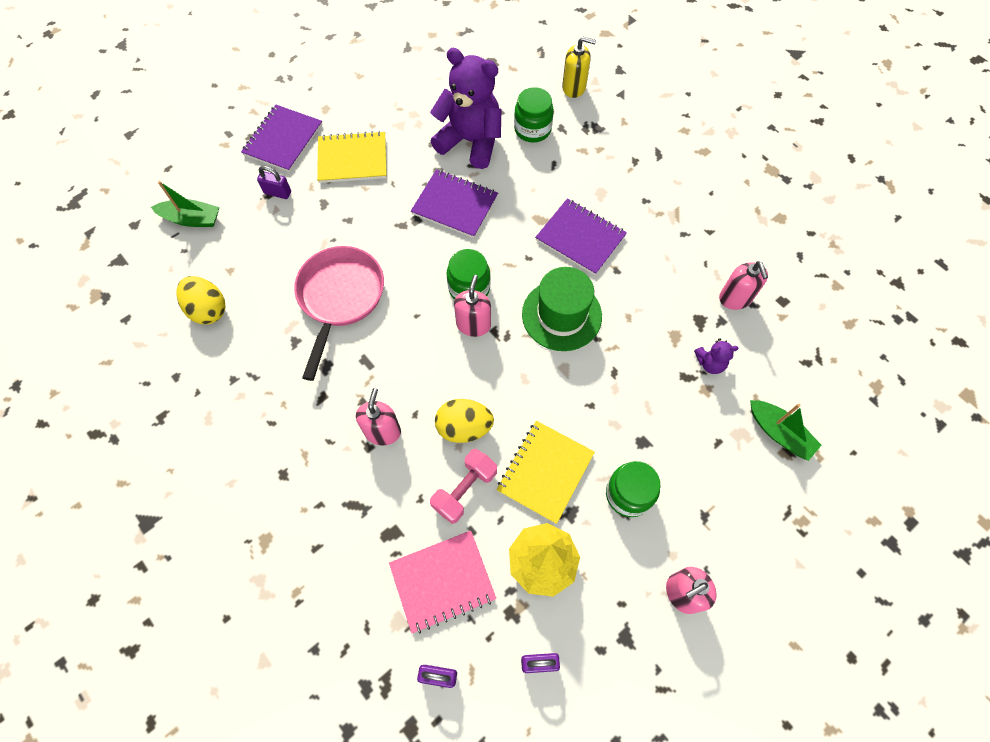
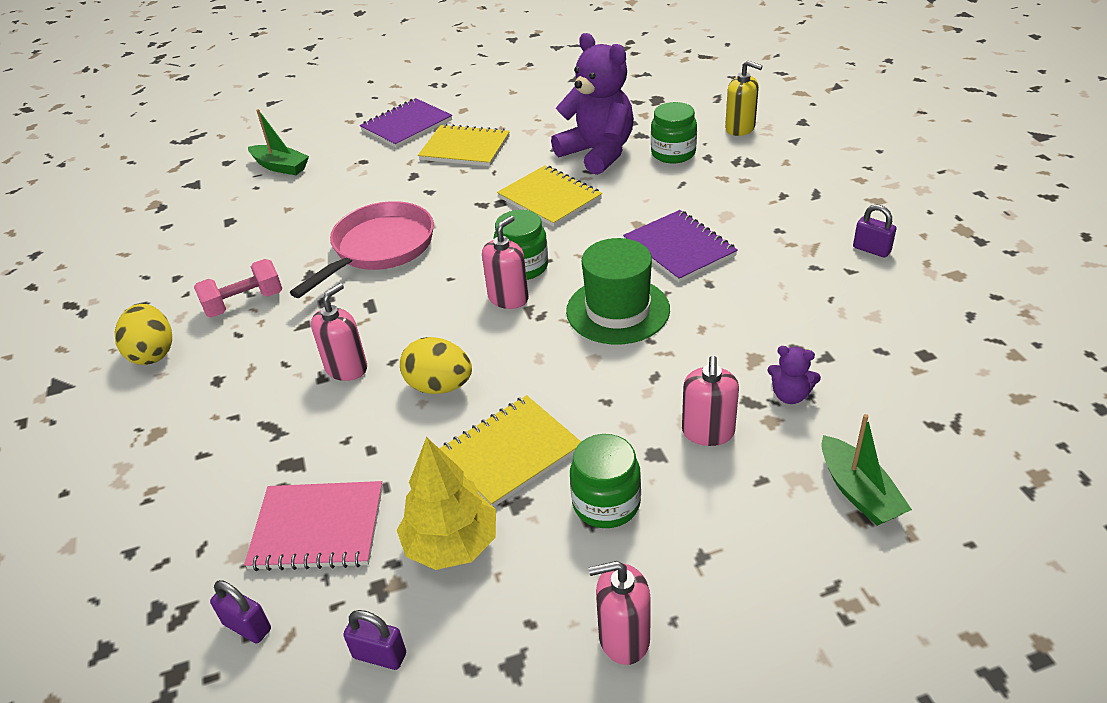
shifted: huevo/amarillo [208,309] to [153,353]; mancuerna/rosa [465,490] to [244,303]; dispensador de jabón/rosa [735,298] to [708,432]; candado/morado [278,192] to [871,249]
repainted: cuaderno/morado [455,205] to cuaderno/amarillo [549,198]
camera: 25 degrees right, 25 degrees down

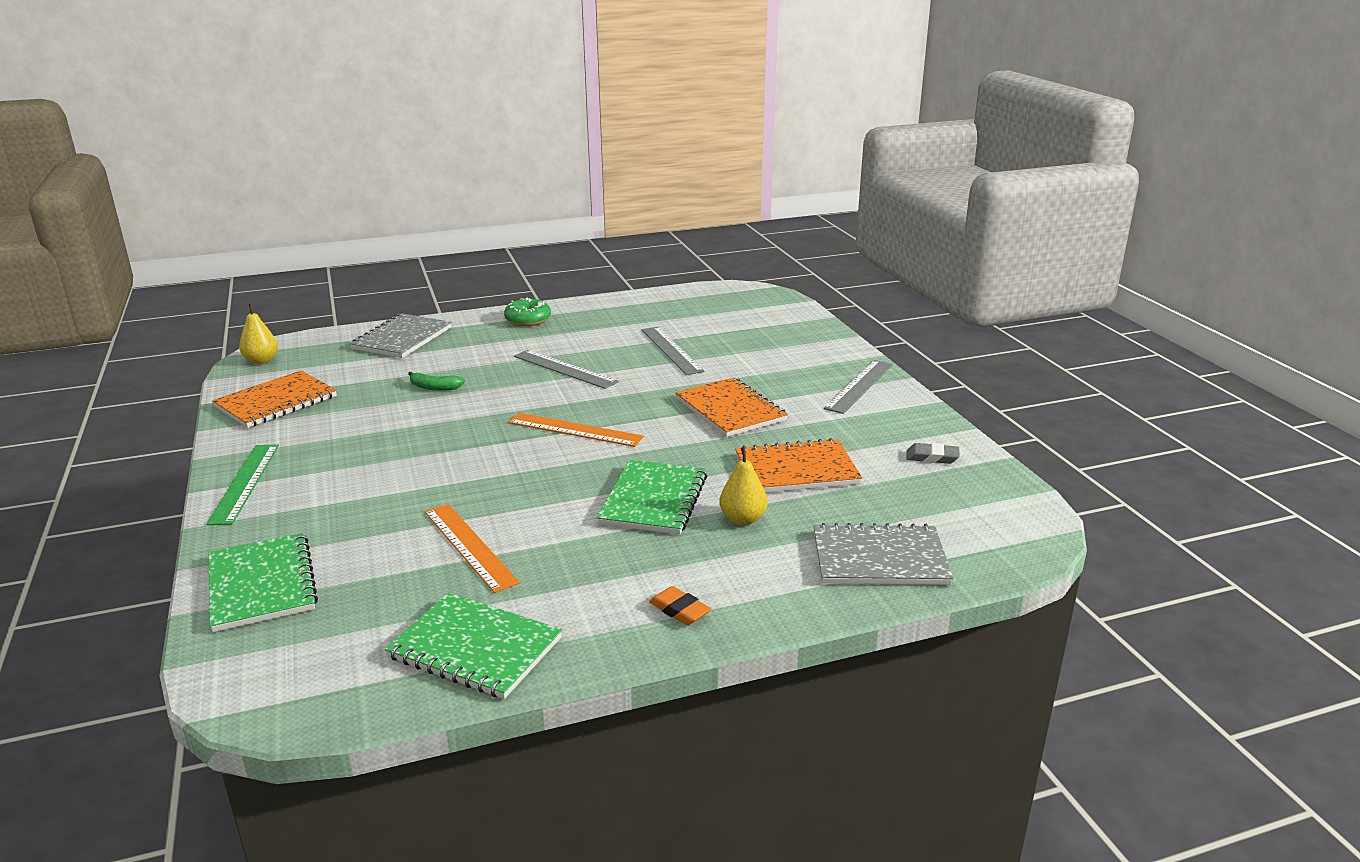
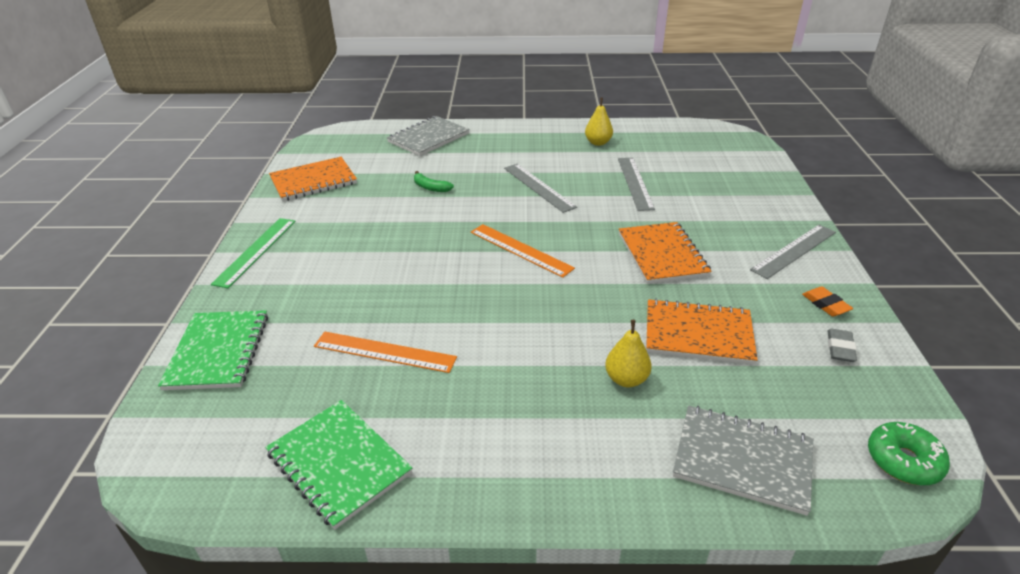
gone: cuaderno/verde [654,500]
shifted: pera/amarillo [261,360] to [598,143]; goma de borrar/naranja [679,610] to [825,304]; rosquilla/verde [528,320] to [903,461]
rotated: regla/naranja [469,546] = [384,352] 60 degrees counterclockwise; goma de borrar/gris [932,457] = [840,348] 75 degrees clockwise
camera: 20 degrees right, 10 degrees up

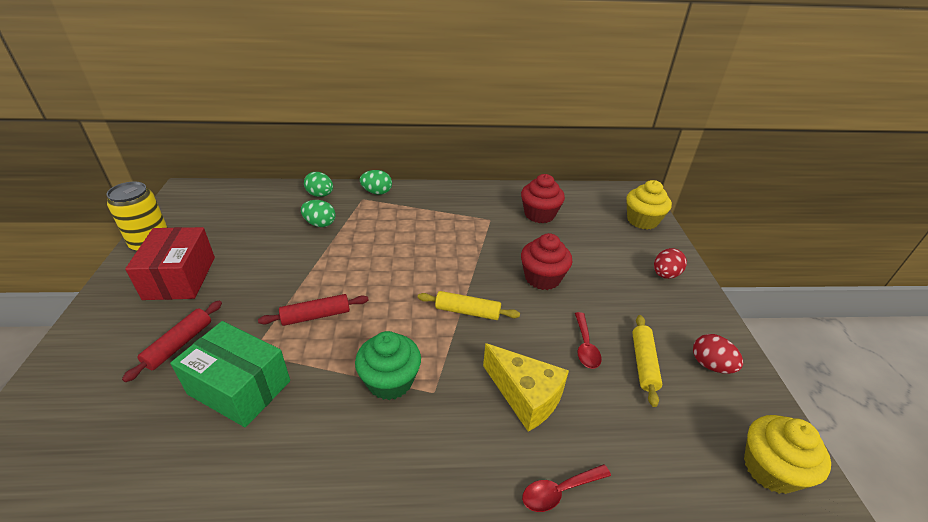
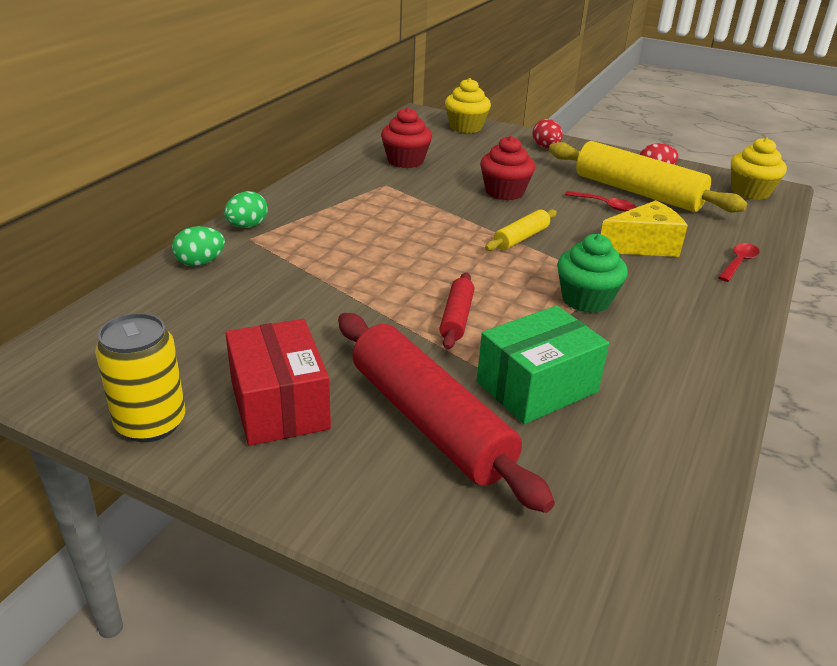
gone: huevo/verde [320,224]
rotated: caja/rojo [180,278] = [279,405] 45 degrees clockwise; cuchara/rojo [559,491] = [738,263] 150 degrees counterclockwise
scaled: rodillo/rojo [179,344] = [429,421] x2.06; rodillo/amarillo [643,363] = [637,192] x2.06
camera: 60 degrees left, 5 degrees down

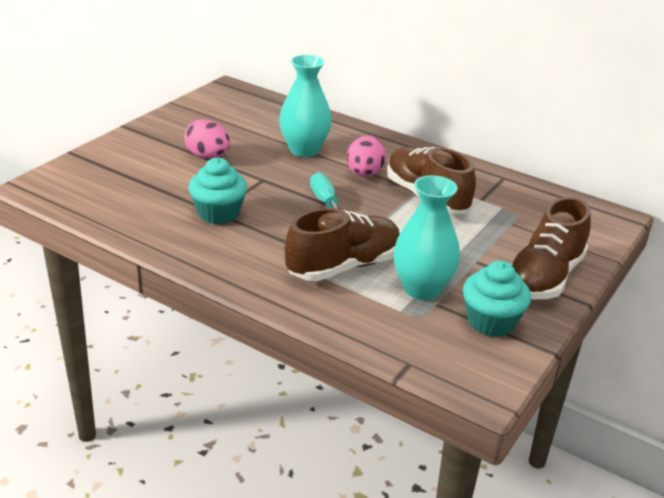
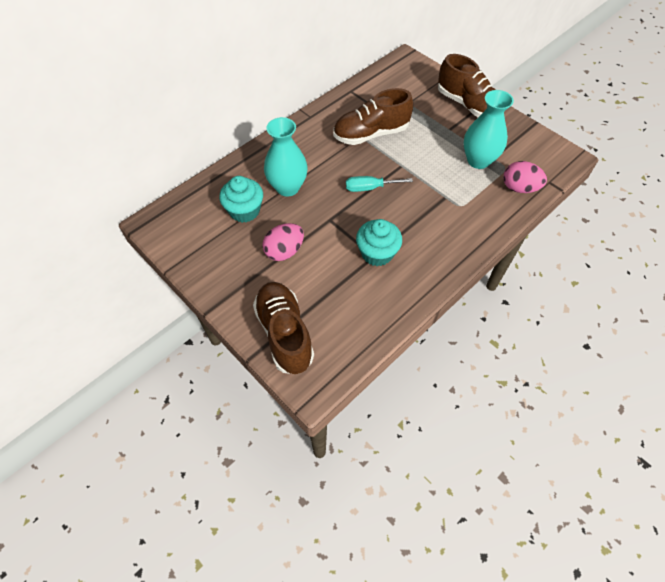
shifted: magdalena/turquesa [491,322] to [244,211]; zapato/marrón [343,266] to [284,333]; huevo/rosa [364,174] to [519,188]
camera: 75 degrees left, 25 degrees up

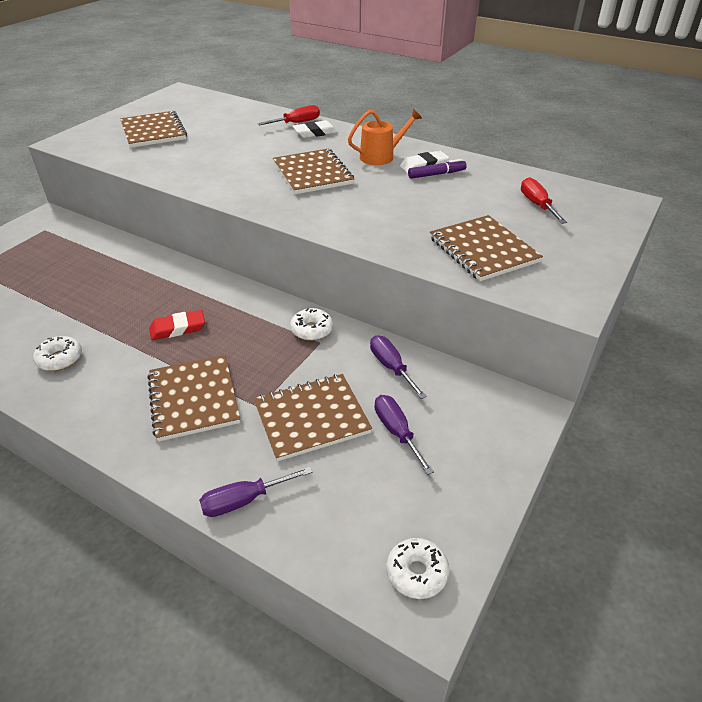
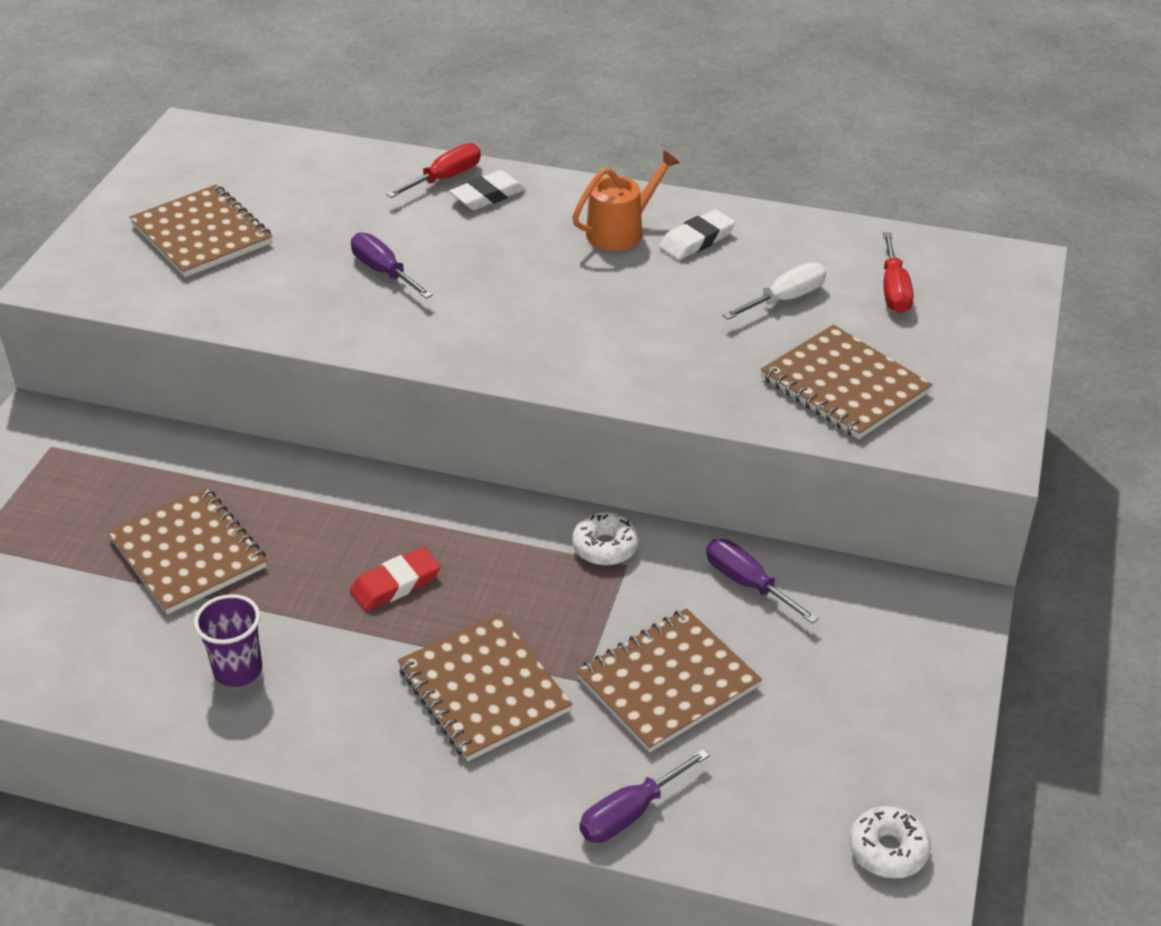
gone: rotulador/morado [436,174]
new: destornillador/blanco [785,299]
shifted: cuaderno/marrón [313,174] to [188,553]; destornillador/morado [396,432] to [384,271]
swapped: rosquilla/blanco [60,359] to vaso/morado [238,670]
rotated: destornillador/rojo [537,205] = [893,290] 150 degrees counterclockwise
camera: 15 degrees left, 0 degrees up

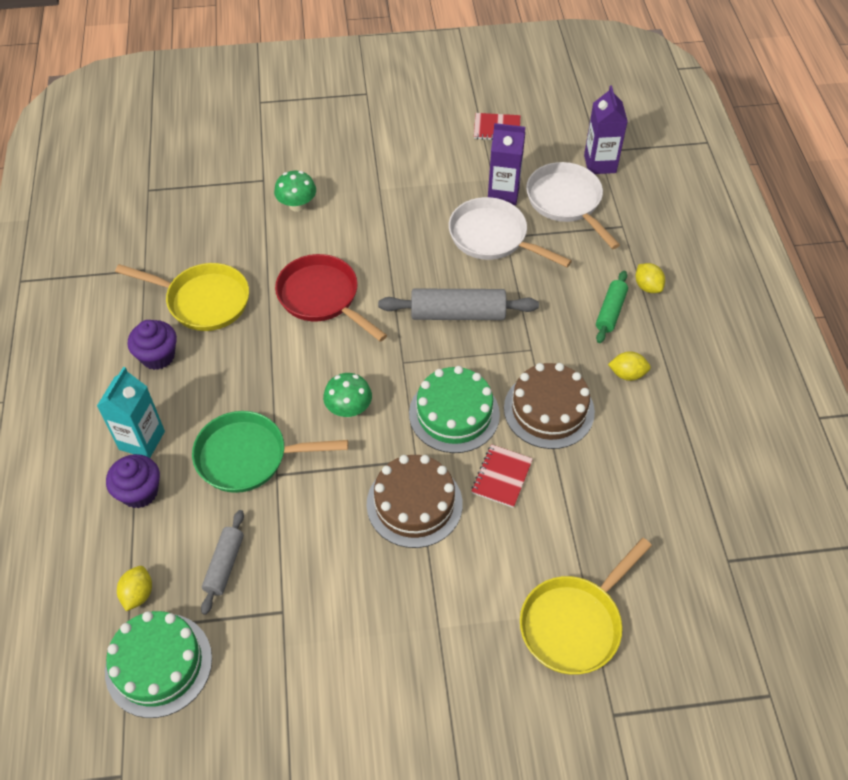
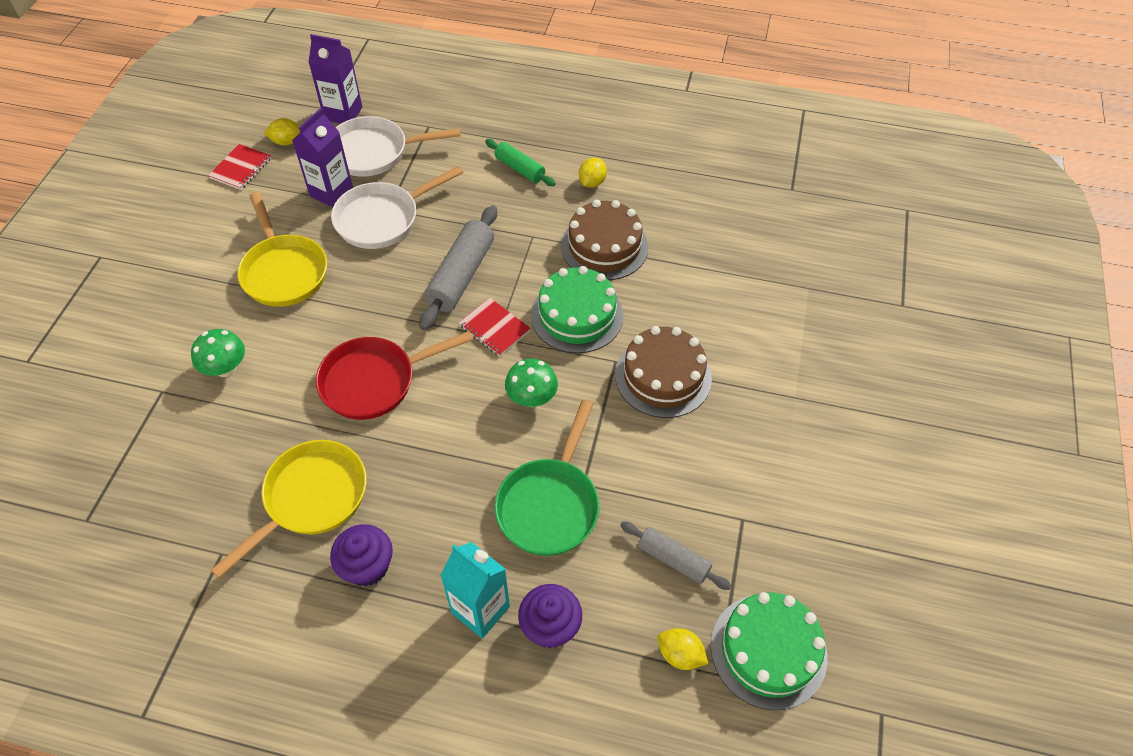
shifted: sartén/amarillo [574,623] to [284,271]; limón/amarillo [647,286] to [287,142]; cuaderno/rojo [501,477] to [494,328]
camera: 70 degrees left, 0 degrees up

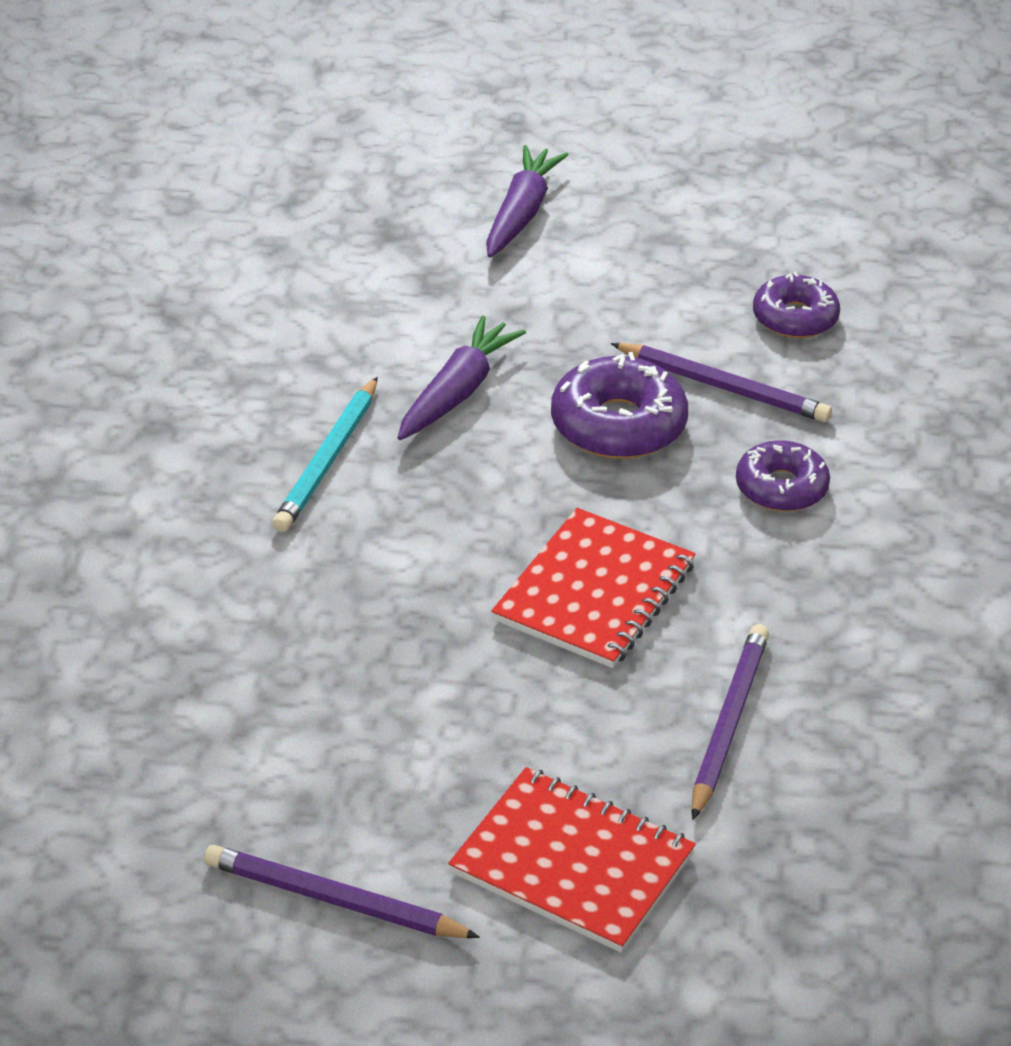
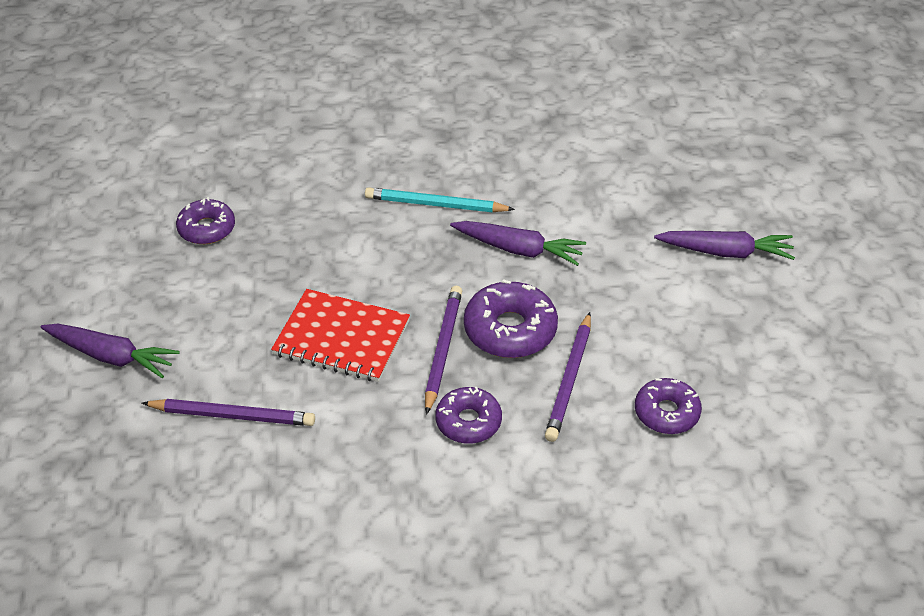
new: rosquilla/morado [206,228]
shifted: lápiz/morado [334,900] to [442,349]
swapped: cuaderno/rojo [572,864] to zanahoria/morado [111,356]
camera: 80 degrees right, 5 degrees up

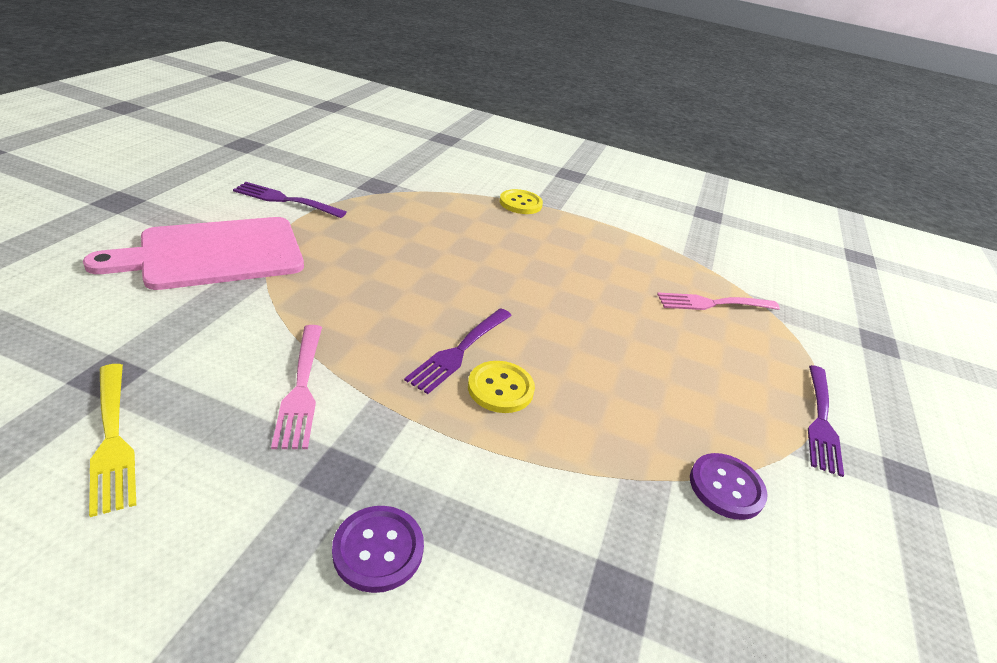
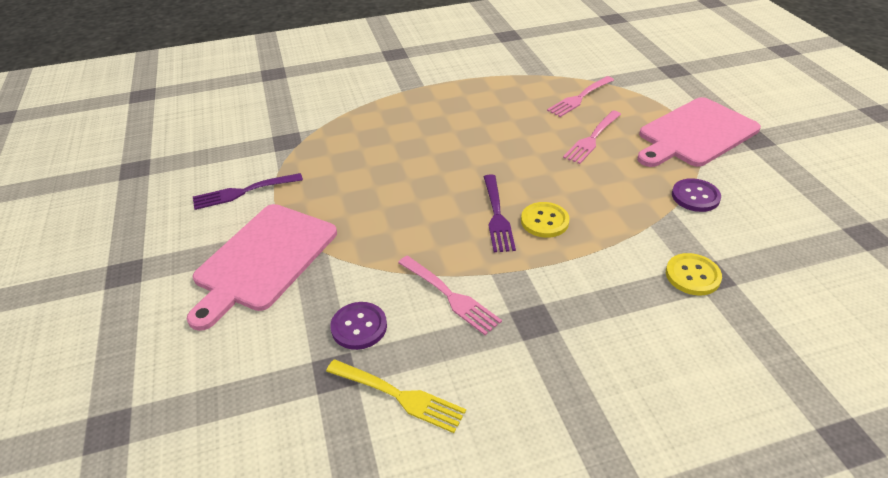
new: tenedor/rosa [592,139]
shifted: botón/morado [378,549] to [359,327]; botón/amarillo [520,203] to [692,275]
swapped: tenedor/morado [821,421] to tabla de cortar/rosa [695,134]
camera: 30 degrees left, 5 degrees up

